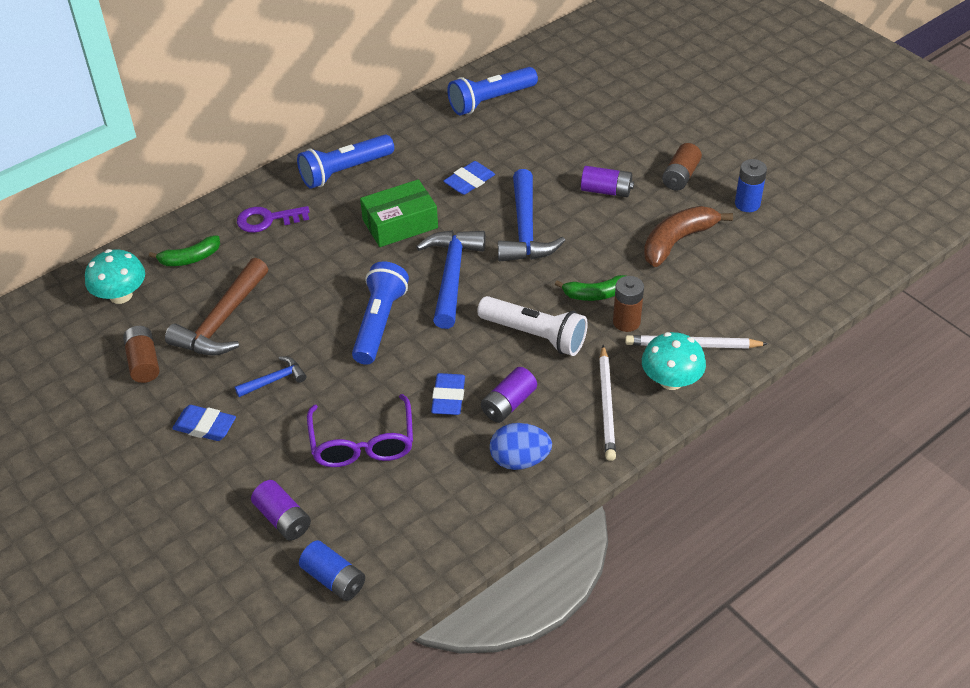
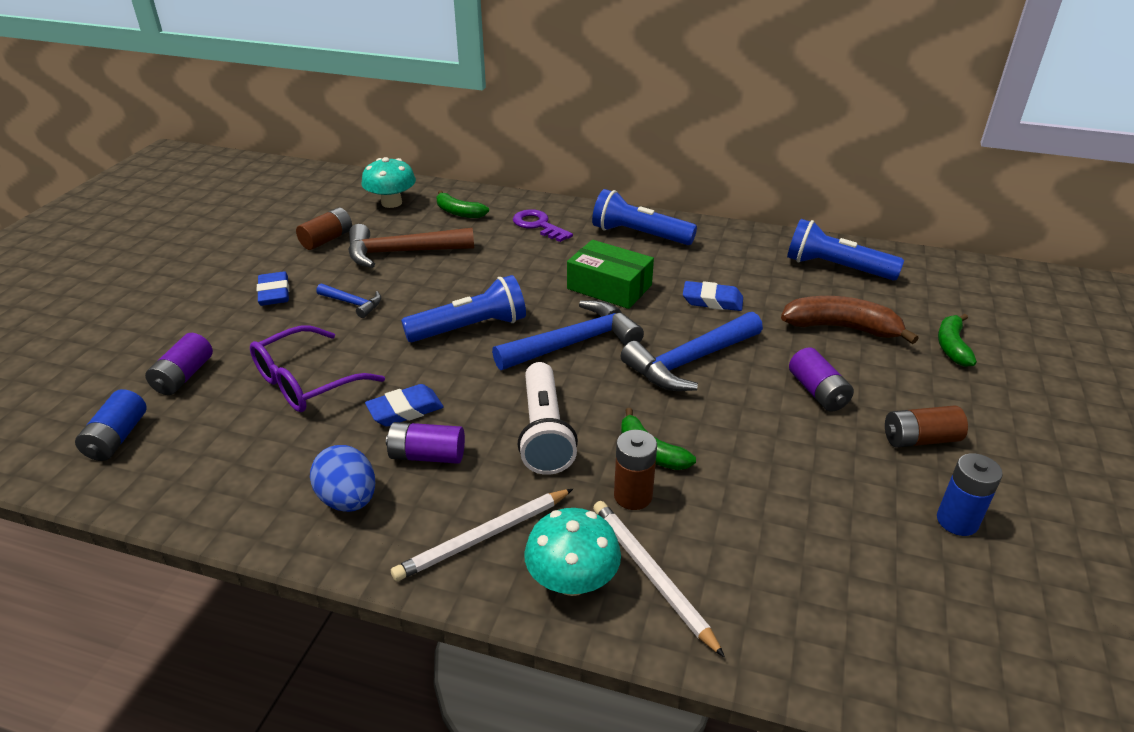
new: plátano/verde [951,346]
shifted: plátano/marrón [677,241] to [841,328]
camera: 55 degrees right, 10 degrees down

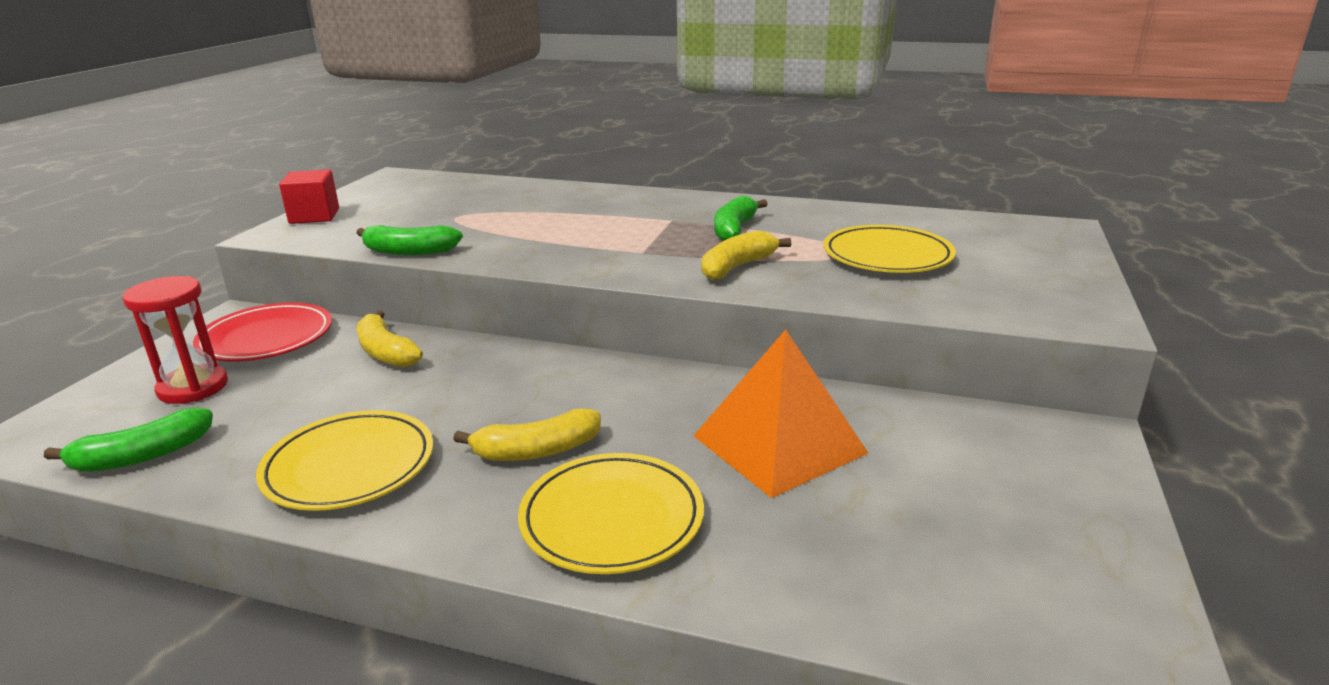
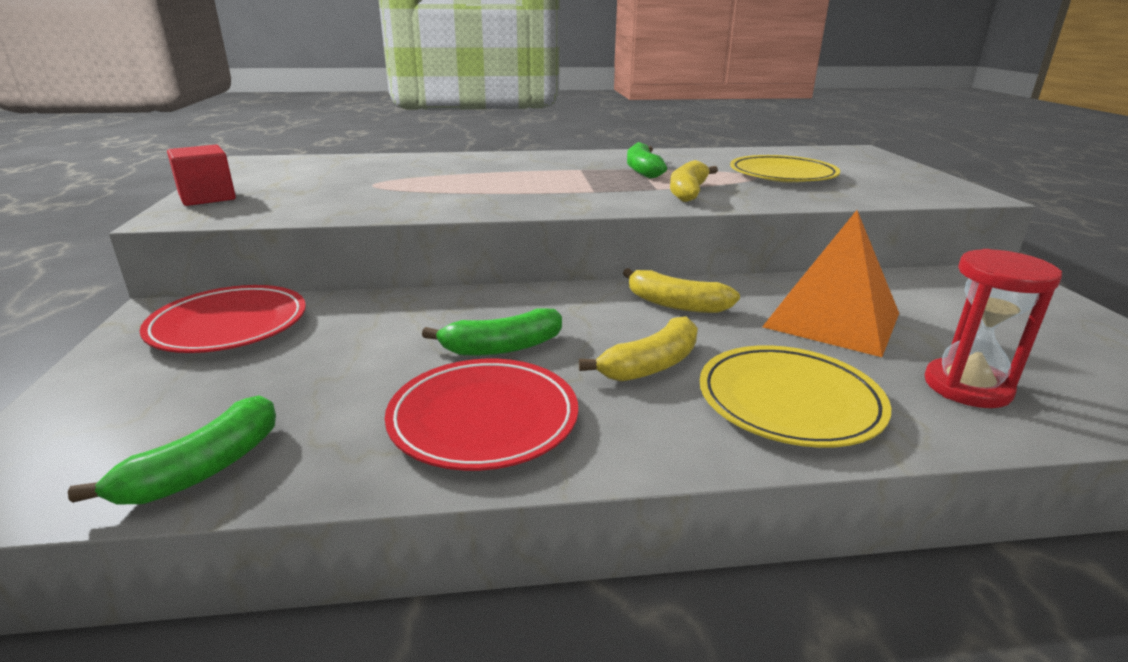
shifted: plátano/verde [409,251] to [501,347]; plátano/amarillo [386,352] to [675,304]; reloj de arena/rojo [193,387] to [967,387]
repainted: plato/amarillo [349,466] to plato/rojo [483,419]
camera: 25 degrees left, 0 degrees up

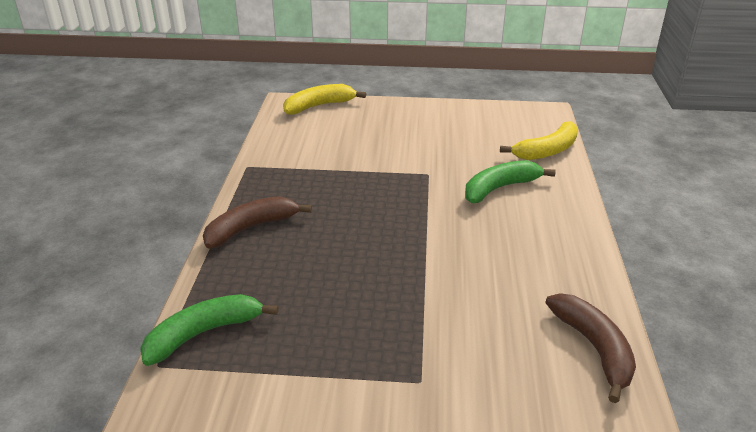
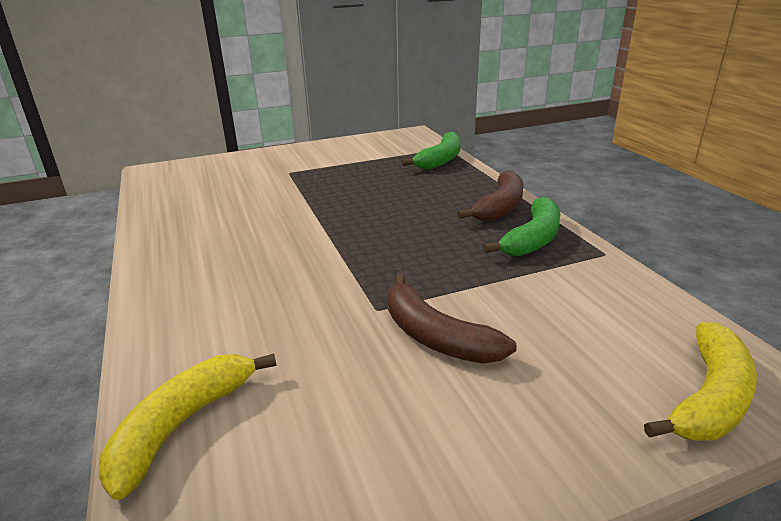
shifted: plátano/marrón [594,348] to [435,336]; plátano/verde [500,188] to [533,239]
camera: 155 degrees right, 5 degrees down

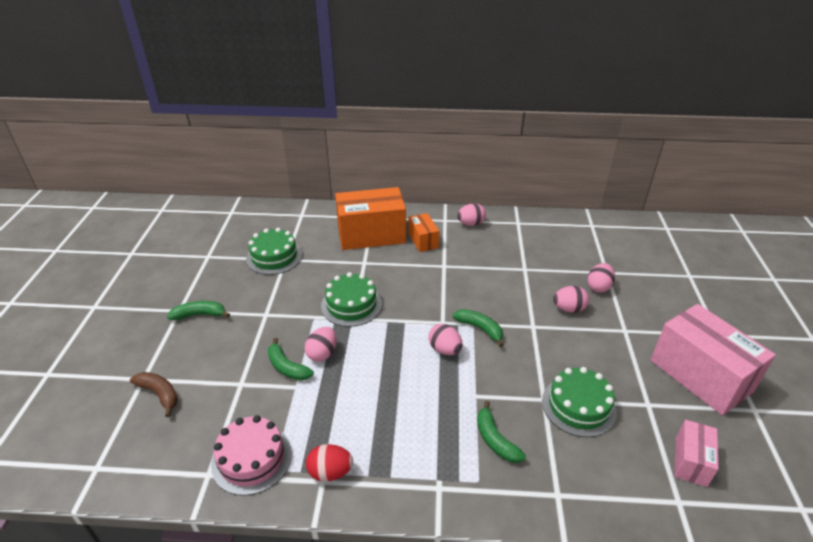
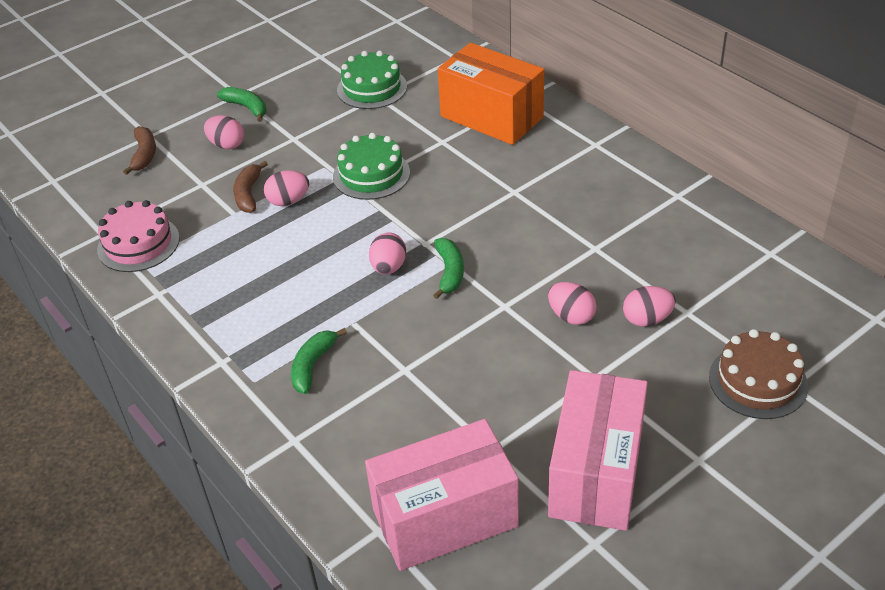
gone: huevo/rojo [330,472]; caja/naranja [423,241]; tarta/verde [578,406]
new: tarta/marrón [758,381]
shifted: huevo/rosa [471,224] to [227,145]
repainted: plátano/verde [287,367] to plátano/marrón [248,194]
scaled: caja/rosa [691,461] = [445,518] x1.96
camera: 50 degrees right, 5 degrees up

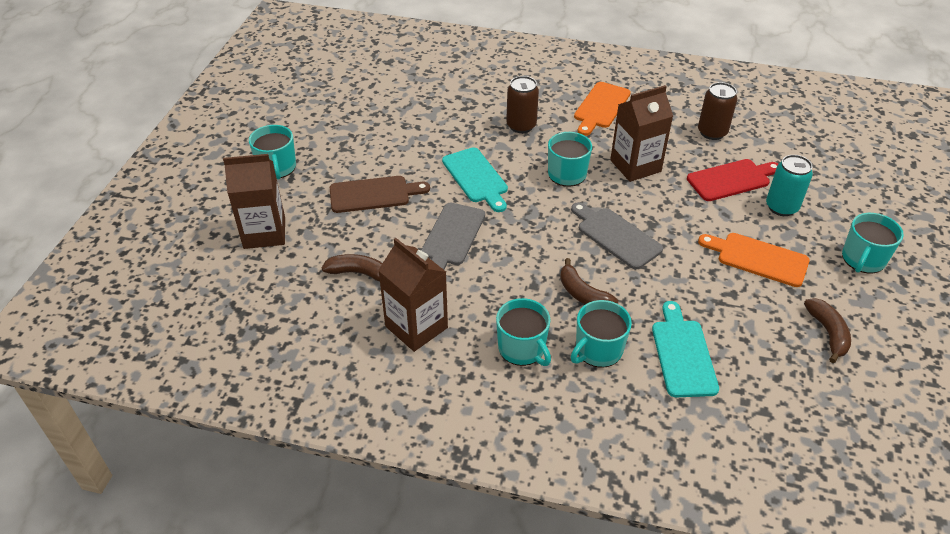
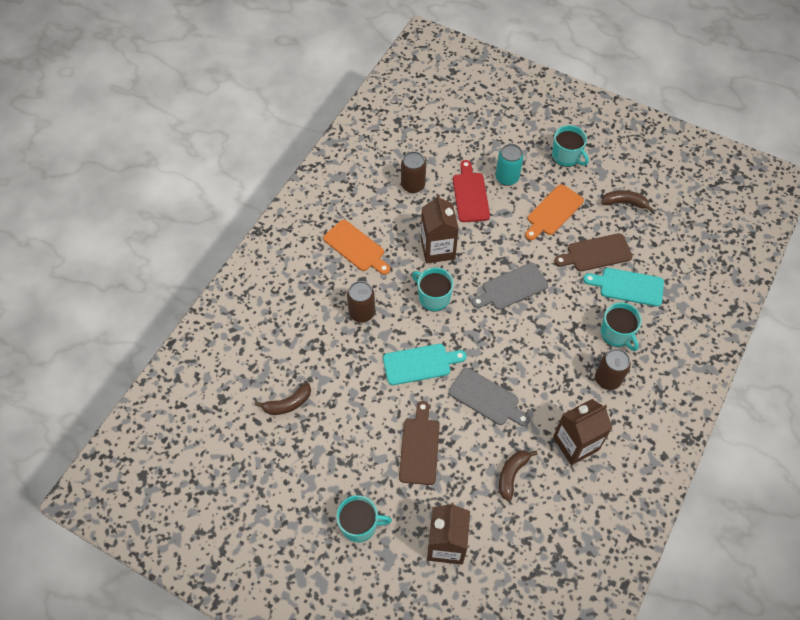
new: tabla de cortar/marrón [596,253]
shifted: plátano/marrón [583,294] to [288,404]
swapped: taza/turquesa [522,348] to lata/marrón [607,379]
camera: 75 degrees left, 15 degrees up

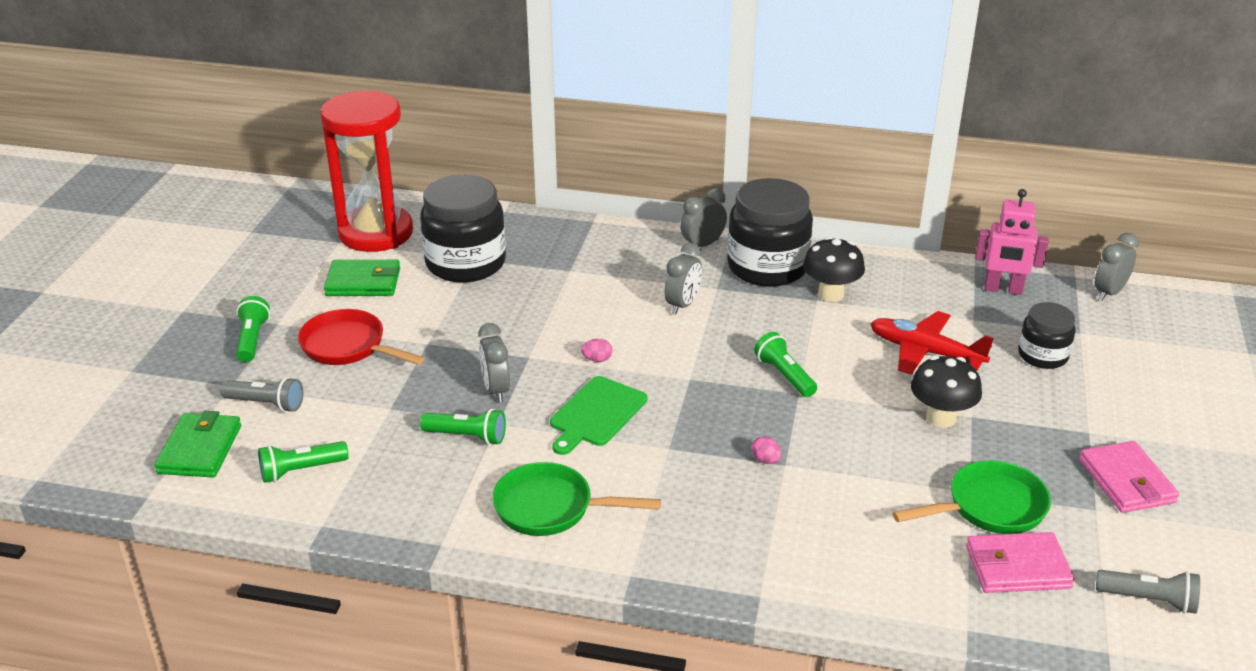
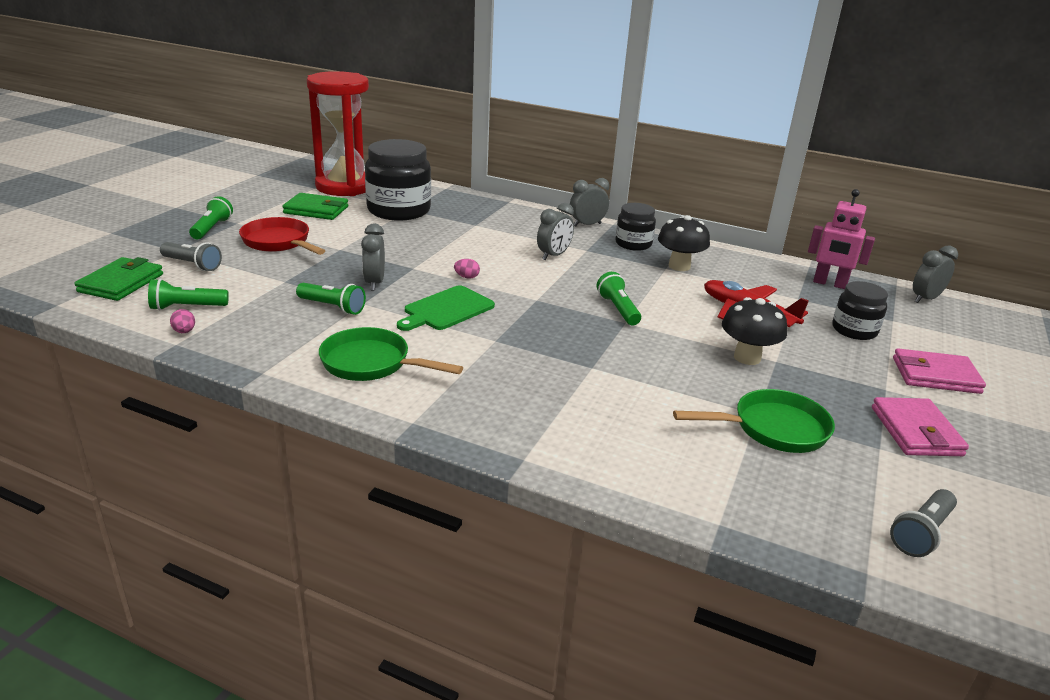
shifted: huevo/rosa [765,460] to [184,331]; cartera/rosa [1017,567] to [935,375]
rotated: lámpara de mano/gris [1149,600] = [921,533] 105 degrees clockwise
scaled: tarro/negro [767,267] = [633,244] x0.56
camera: 10 degrees right, 5 degrees down

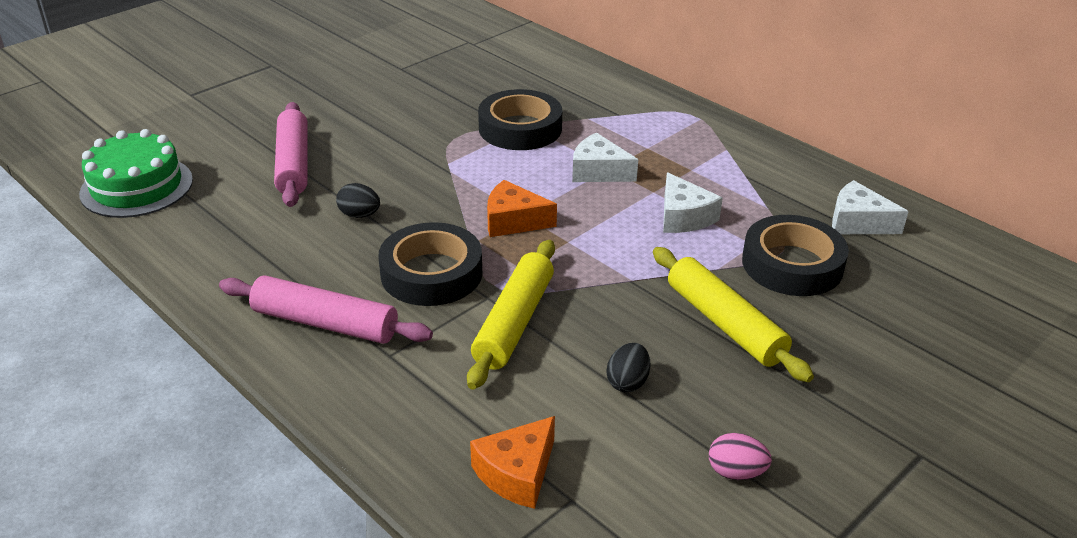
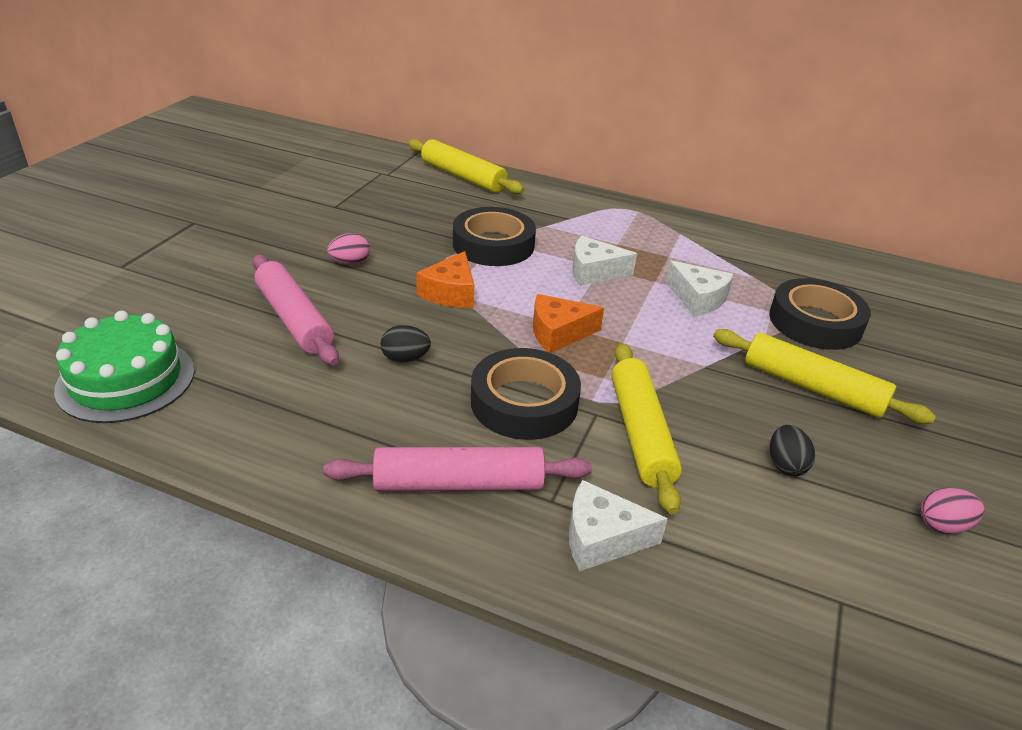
new: huevo/rosa [350,263]; rodillo/amarillo [463,177]
shifted: queso/naranja [517,473] to [450,293]; queso/blanco [857,222] to [601,538]
camera: 25 degrees left, 0 degrees up

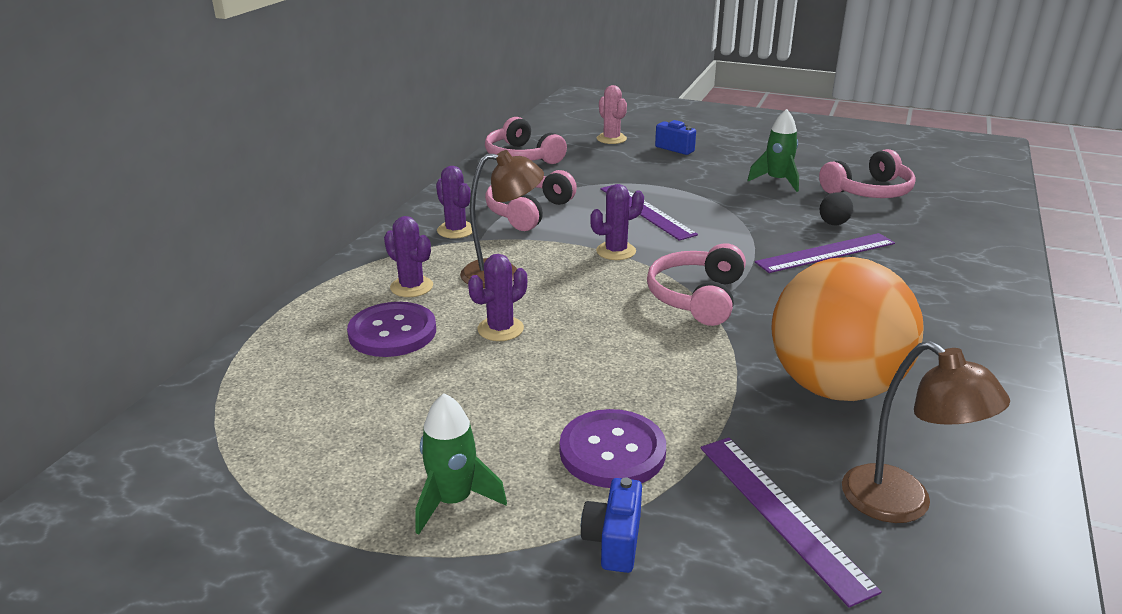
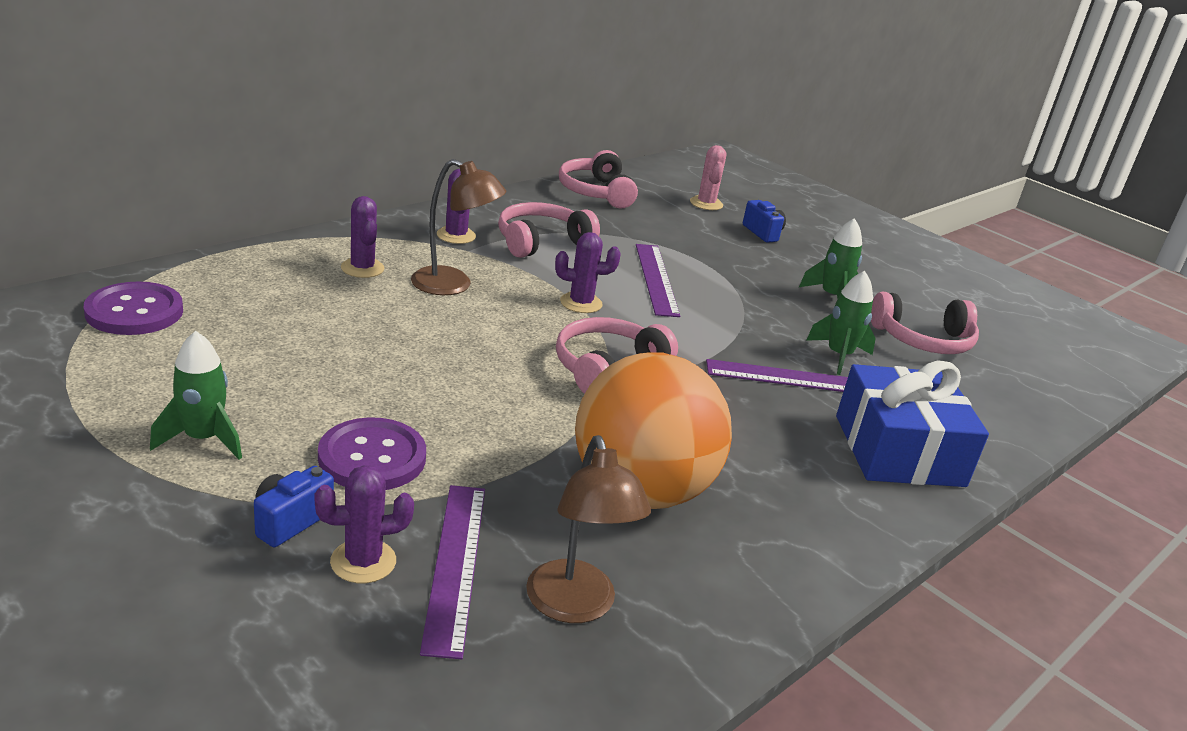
new: regalo/azul [899,450]
shifted: botón/morado [392,332] to [134,312]; cactus/morado [500,329] to [363,561]
swapped: huevo/negro [833,224] to cohete/verde [839,356]
camera: 20 degrees right, 0 degrees up

